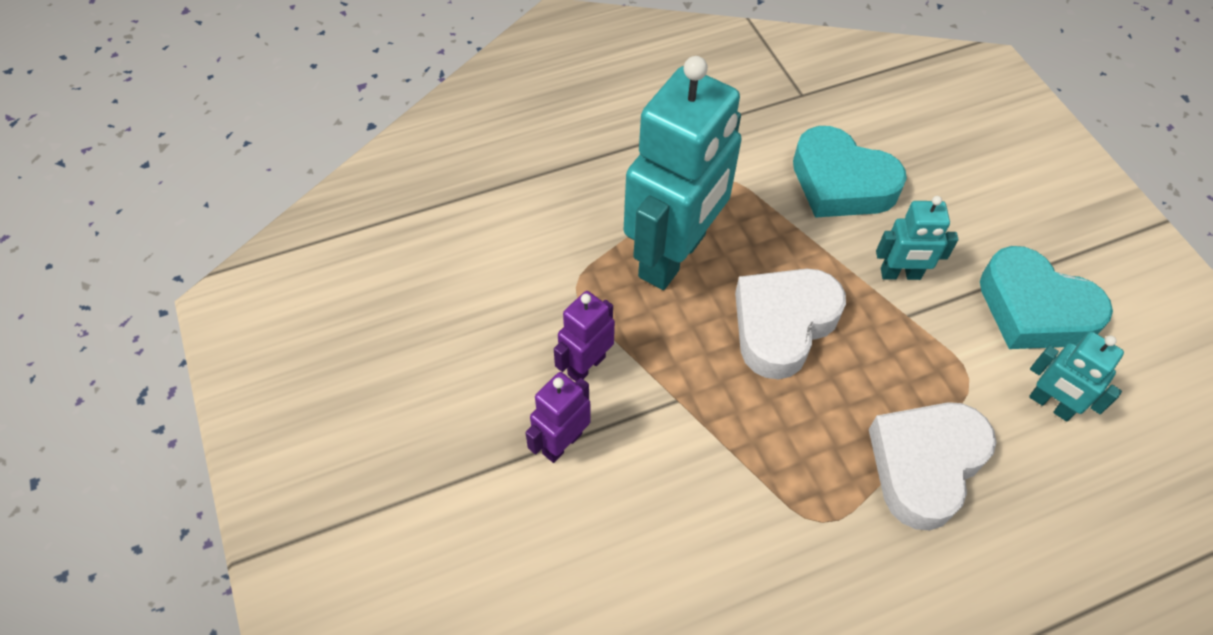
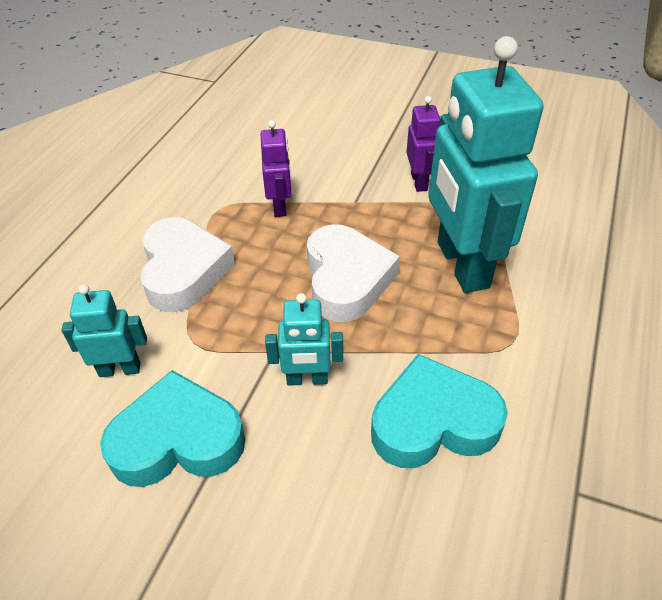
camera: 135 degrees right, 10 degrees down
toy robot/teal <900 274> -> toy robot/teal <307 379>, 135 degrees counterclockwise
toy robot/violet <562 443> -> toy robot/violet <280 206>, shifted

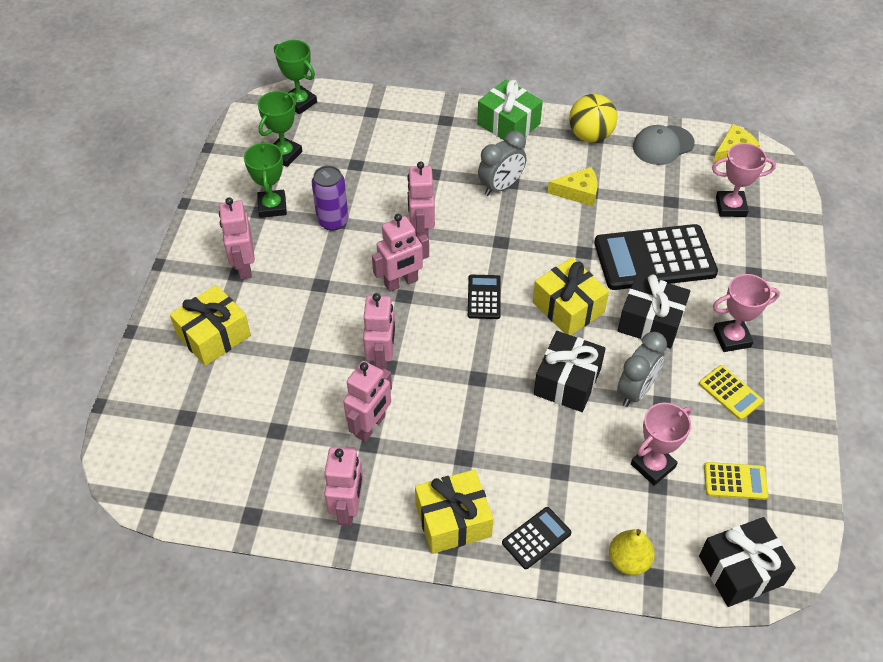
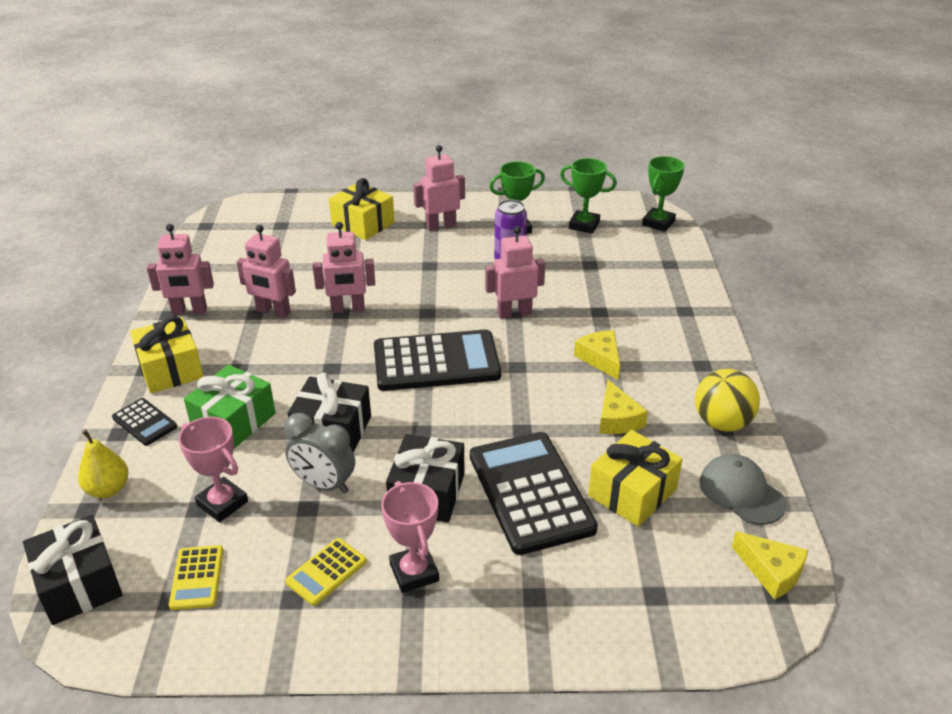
camera: 80 degrees right, 15 degrees down
gift/green <508 124> -> gift/green <234 421>, shifted
clock/gray <501 186> -> cheese wedge/golden <600 359>
award cup/rosy <730 207> -> none
toy robot/rosy <401 283> -> none
gift/golden <568 307> -> gift/golden <632 492>, shifted
adding machine/black <484 297> -> adding machine/black <436 362>, x2.13

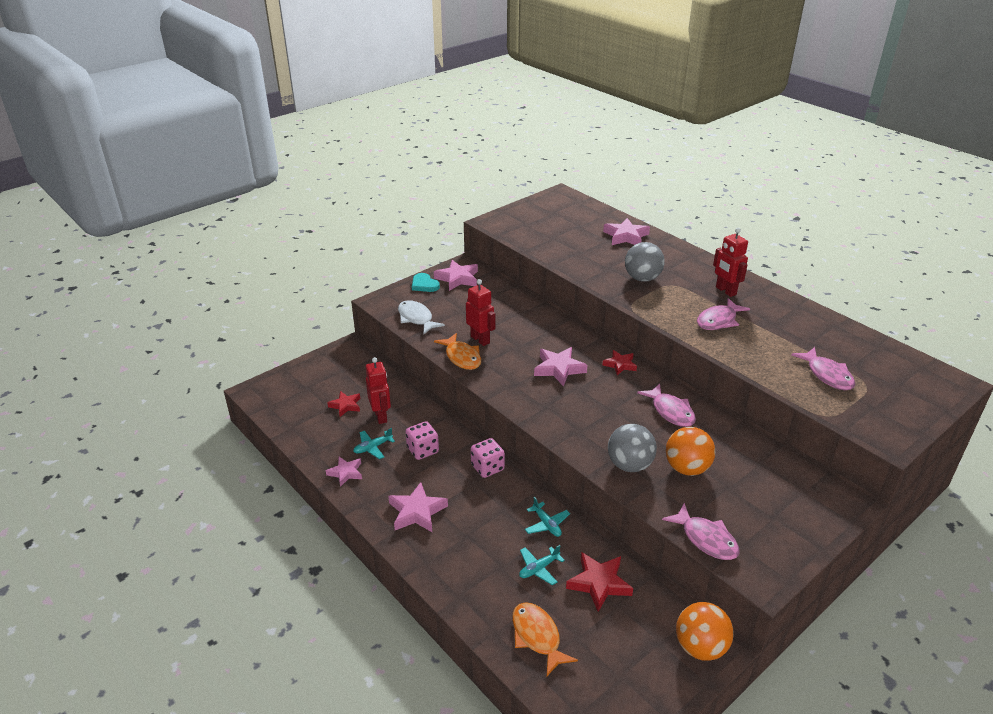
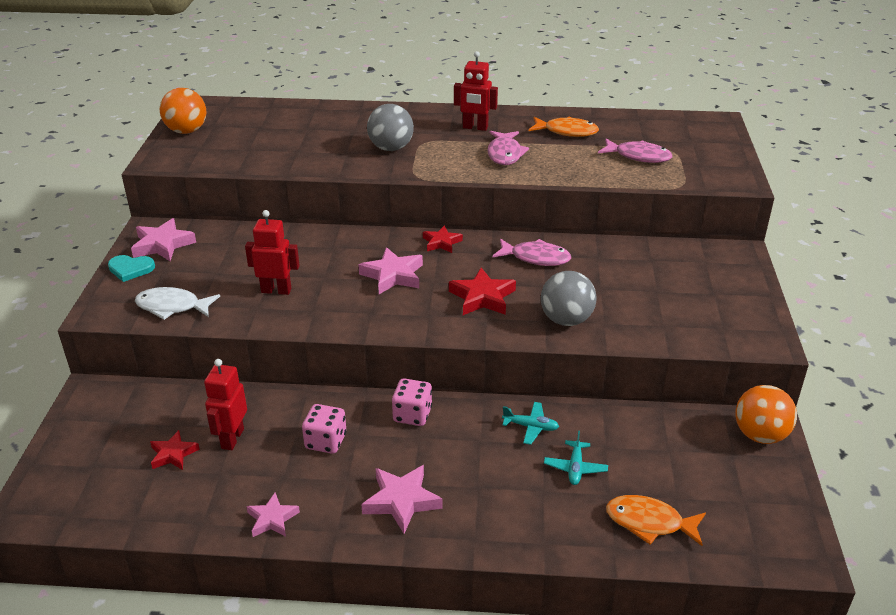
camera: 45 degrees left, 0 degrees up
star/rosy <626 236> -> none
toy fish/orange-coloured <462 357> -> toy fish/orange-coloured <567 132>, shifted
toy robot/red <381 416> -> toy robot/red <232 438>, 105 degrees counterclockwise
ball/orange-coloured <687 468> -> ball/orange-coloured <187 131>, shifted
toy plane/teal <373 447> -> none
toy fish/rosy <706 539> -> none
star/red <599 583> -> star/red <482 297>, shifted

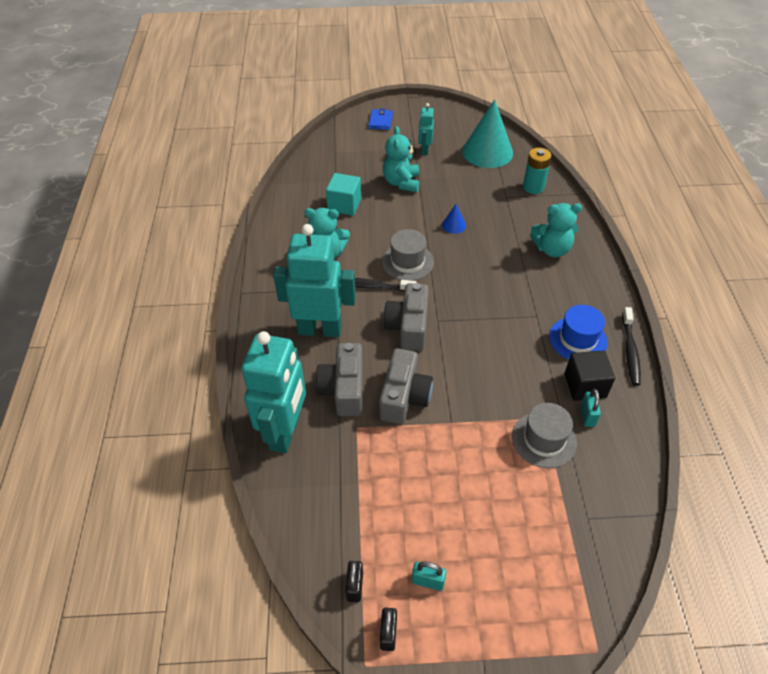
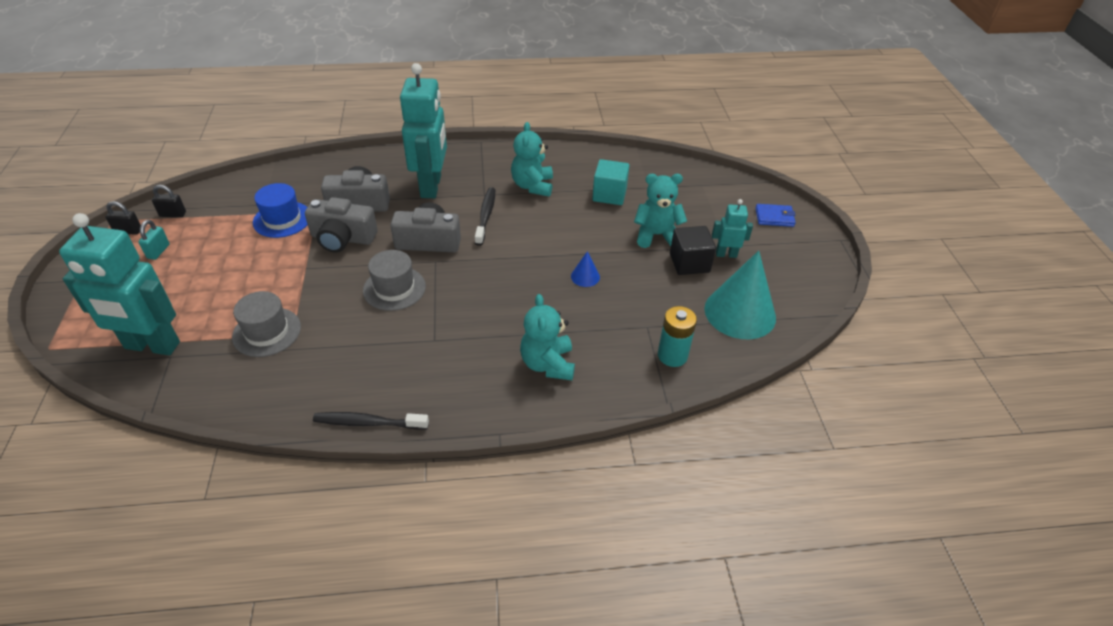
camera: 85 degrees right, 5 degrees down
hat/gray <407 262> -> hat/gray <394 288>, shifted
hat/blue <578 339> -> hat/blue <282 219>, shifted
toy robot/teal <285 432> -> toy robot/teal <152 346>, shifted
solid cube/black <585 385> -> solid cube/black <689 263>, shifted
lock/teal <587 415> -> none

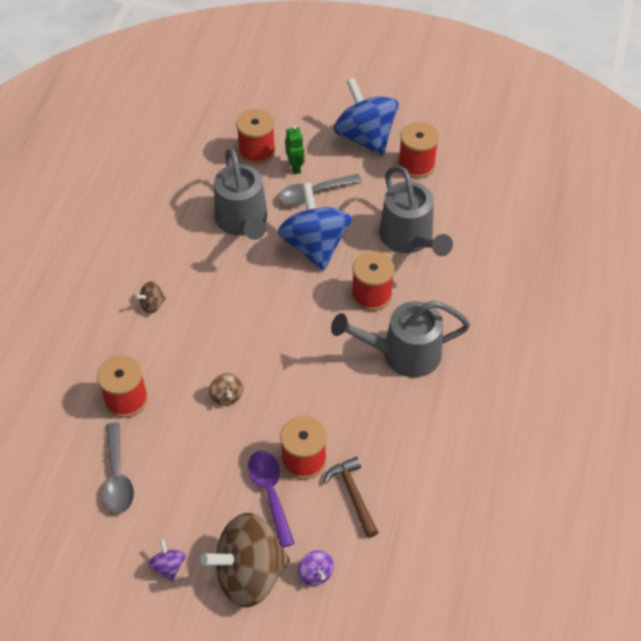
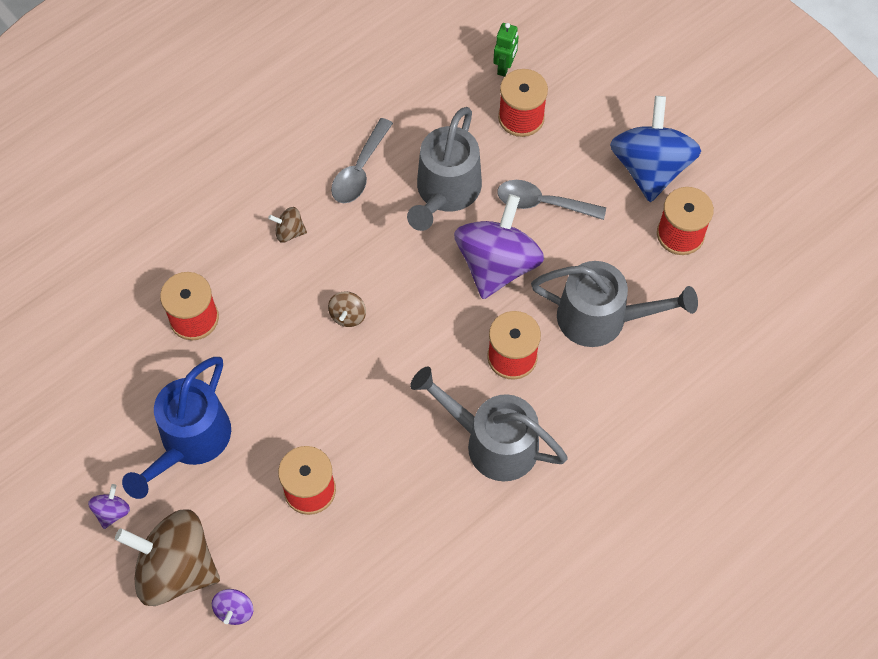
camera: 35 degrees right, 10 degrees up
toy robot/green <295 167> -> toy robot/green <505 67>, shifted
watering pot/gray <410 239> -> watering pot/gray <603 318>, 90 degrees counterclockwise
spinning top/blue <314 245> -> spinning top/violet <497 264>
spinning top/dark brown <226 396> -> spinning top/dark brown <348 315>, shifted
teaspoon/gray <117 477> -> teaspoon/gray <360 170>, shifted
teaspoon/violet <270 493> -> none
claw hammer/dark brown <353 495> -> none
none -> watering pot/blue <189 442>

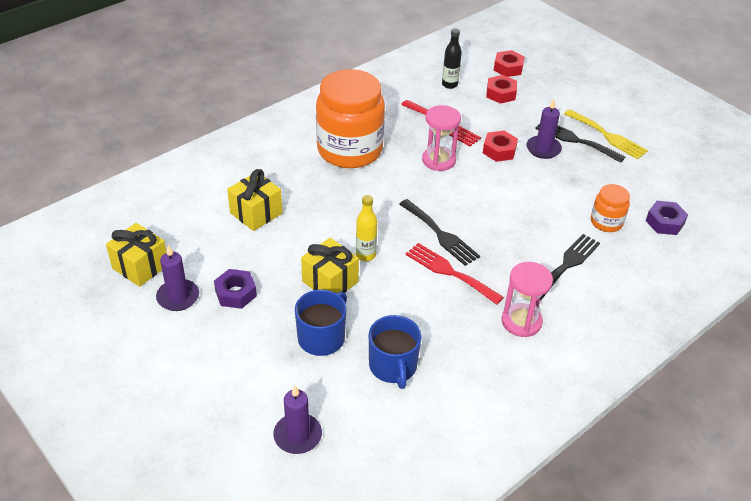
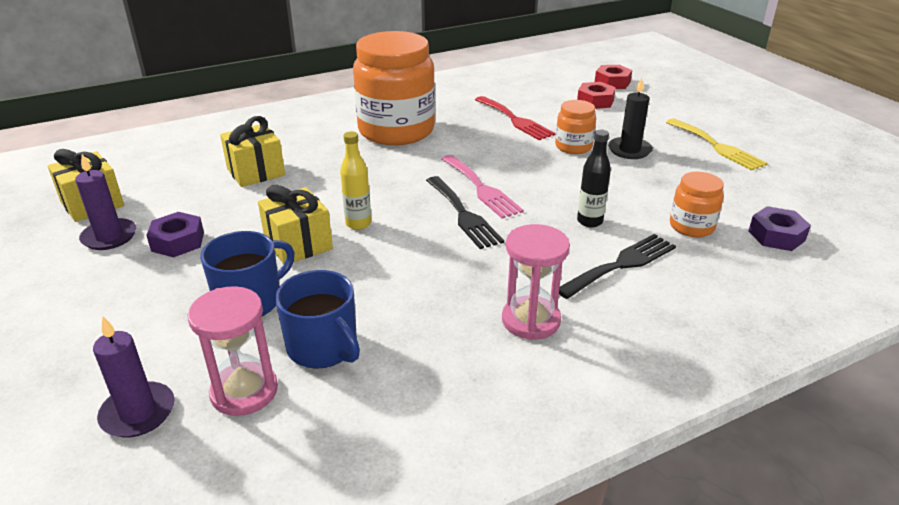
camera: 15 degrees right, 10 degrees down
flask/black <449 84> -> flask/black <589 221>, shifted
candle/violet <543 149> -> candle/black <629 150>
hourglass/rosy <438 160> -> hourglass/rosy <244 391>, shifted
dinner fork/black <575 140> -> none
hex nut/red <499 150> -> jam jar/orange-coloured <573 147>
dinner fork/red <449 272> -> none
tea mug/blue <393 366> -> tea mug/blue <323 347>, 45 degrees counterclockwise
none -> dinner fork/rosy <481 188>

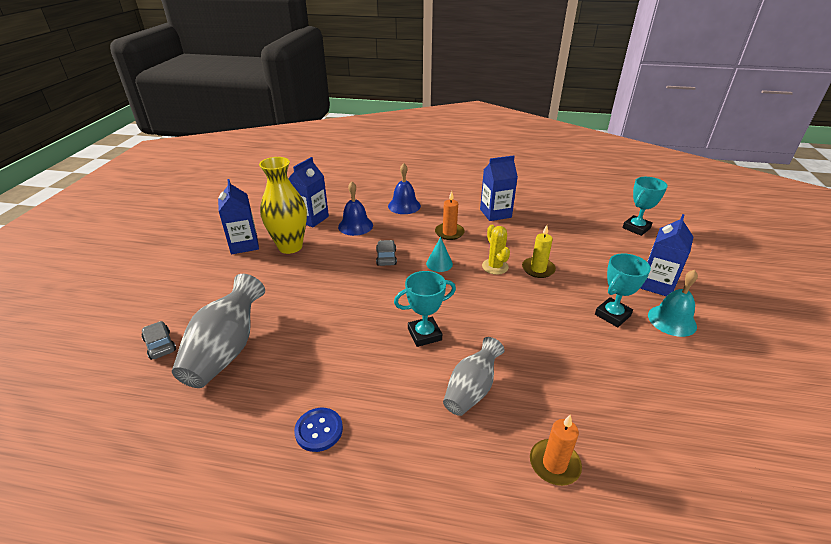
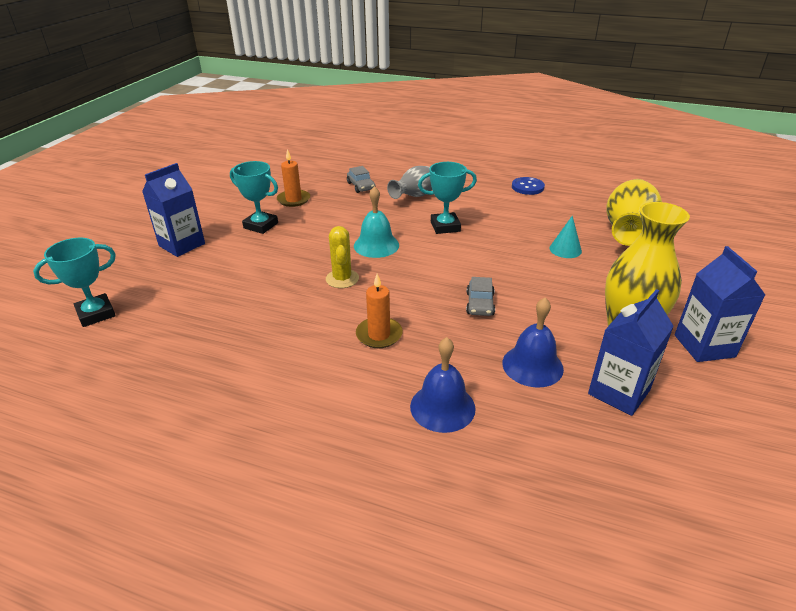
camera: 170 degrees left, 0 degrees up
carton/blue <495 213> -> none
candle/golden <538 269> -> none
solid cone/teal <439 263> -> solid cone/teal <565 249>, shifted
award cup/teal <612 315> -> award cup/teal <261 225>, 60 degrees clockwise
hand bell/teal <672 320> -> hand bell/teal <376 245>, shifted
vase/gray <226 350> -> vase/golden <627 230>
toy car/gray <160 345> -> toy car/gray <361 186>, shifted
candle/orange-coloured <554 464> -> candle/orange-coloured <293 200>, shifted

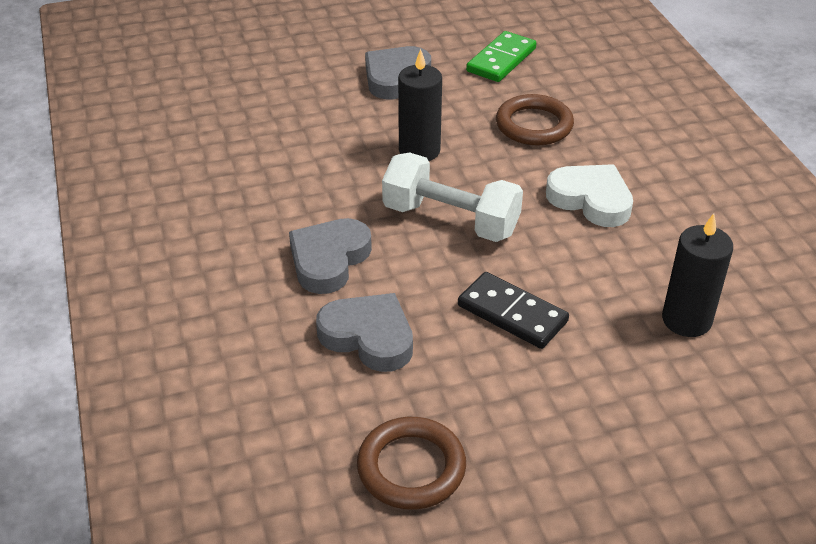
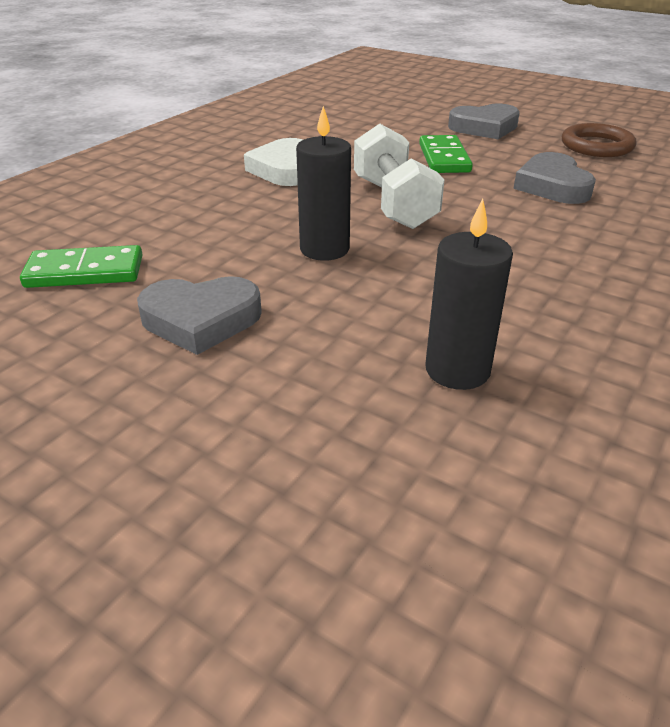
camera: 130 degrees left, 5 degrees down
torus/dark brown <534 125> -> none
candle/black <686 320> -> candle/black <457 370>, shifted
love heart/gray <329 260> -> love heart/gray <484 127>, shifted
domino/black <512 313> -> domino/green <444 158>

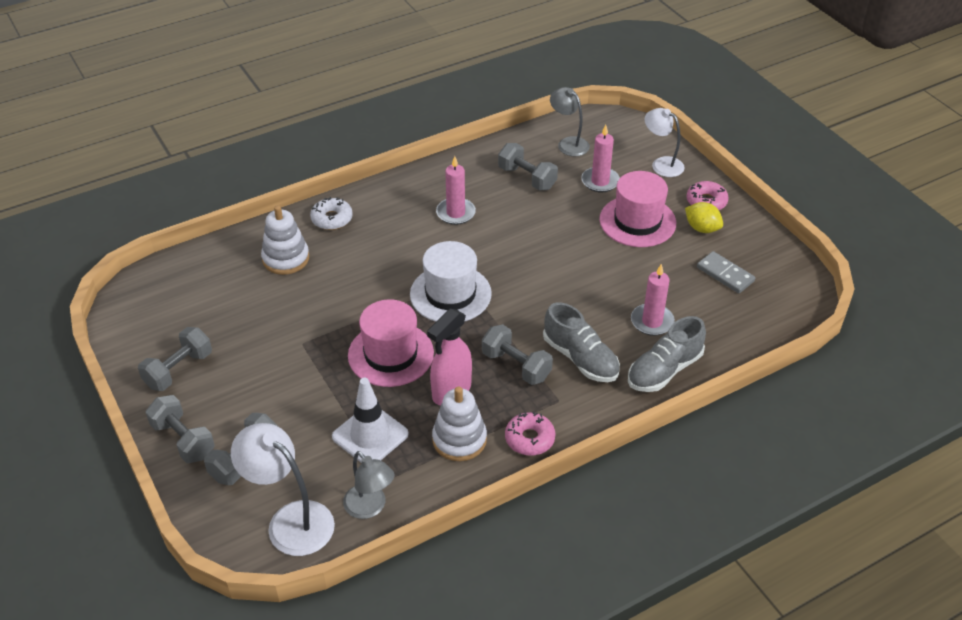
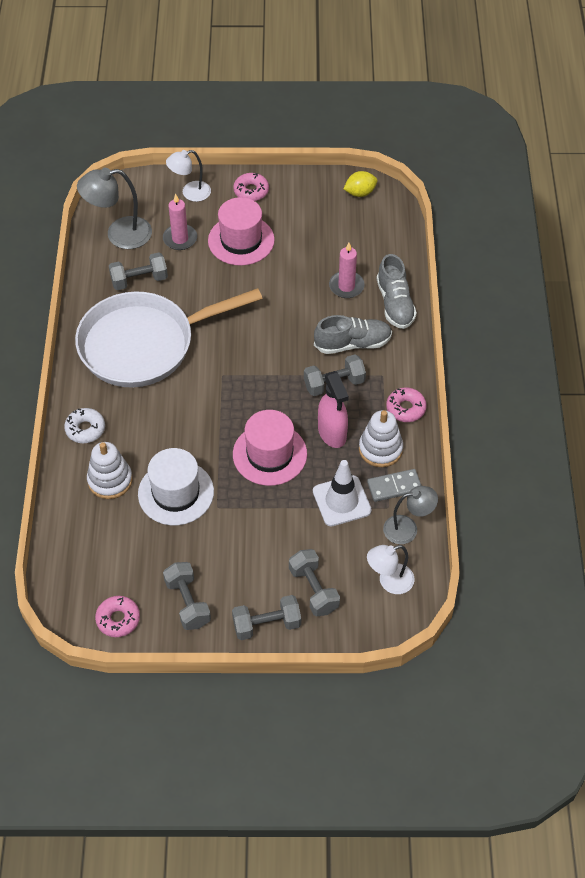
camera: 60 degrees left, 10 degrees up
lamp/gray <568 143> -> lamp/gray <119 234>, x1.52
candle/rosy <455 213> -> skillet/white <144 344>
lemon/golden <702 228> -> lemon/golden <360 193>, shifted
hat/white <450 294> -> hat/white <176 493>, shifted
domino/gray <725 274> -> domino/gray <394 487>, shifted
lamp/white <290 520> -> lamp/white <389 581>, x0.66
none -> glazed donut/rosy <118 619>

